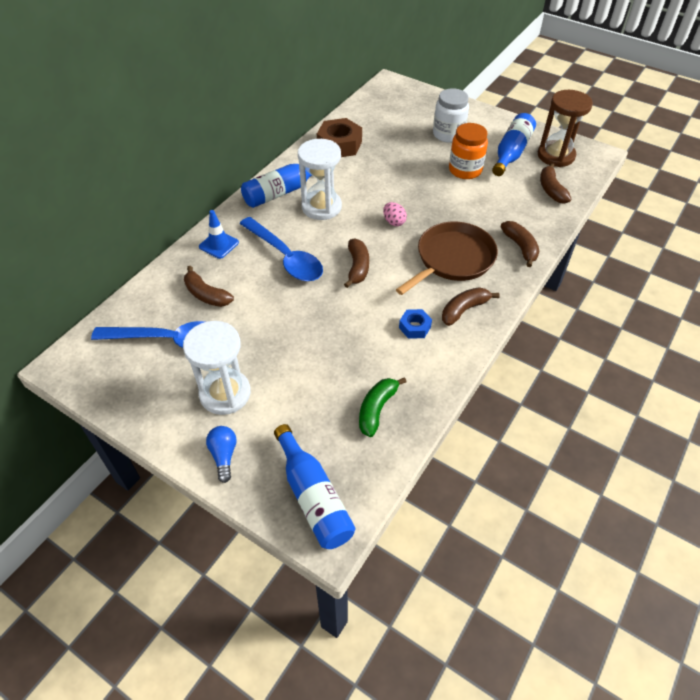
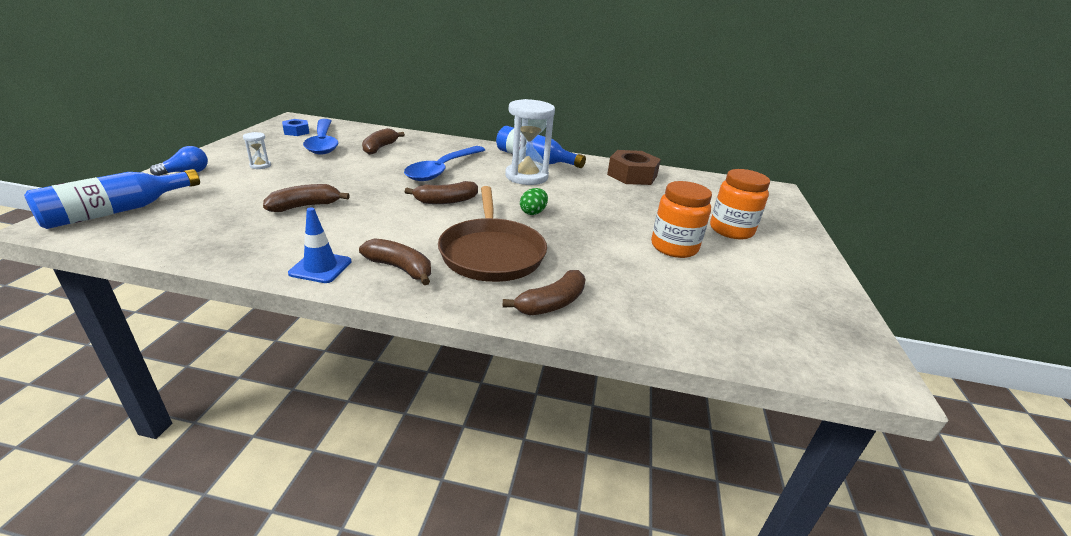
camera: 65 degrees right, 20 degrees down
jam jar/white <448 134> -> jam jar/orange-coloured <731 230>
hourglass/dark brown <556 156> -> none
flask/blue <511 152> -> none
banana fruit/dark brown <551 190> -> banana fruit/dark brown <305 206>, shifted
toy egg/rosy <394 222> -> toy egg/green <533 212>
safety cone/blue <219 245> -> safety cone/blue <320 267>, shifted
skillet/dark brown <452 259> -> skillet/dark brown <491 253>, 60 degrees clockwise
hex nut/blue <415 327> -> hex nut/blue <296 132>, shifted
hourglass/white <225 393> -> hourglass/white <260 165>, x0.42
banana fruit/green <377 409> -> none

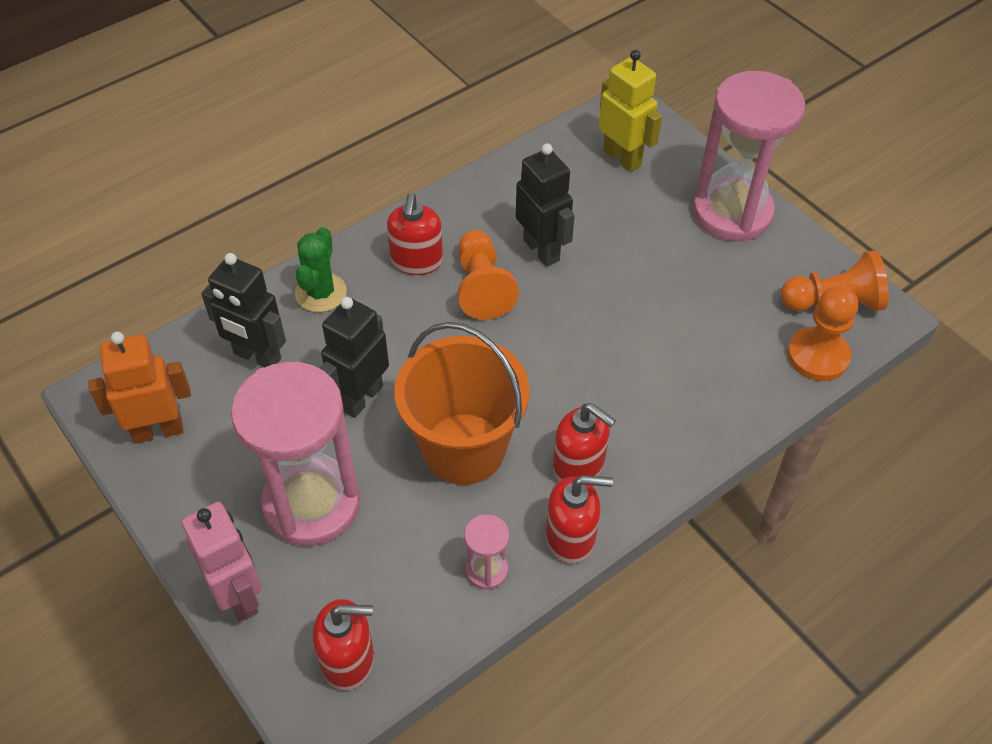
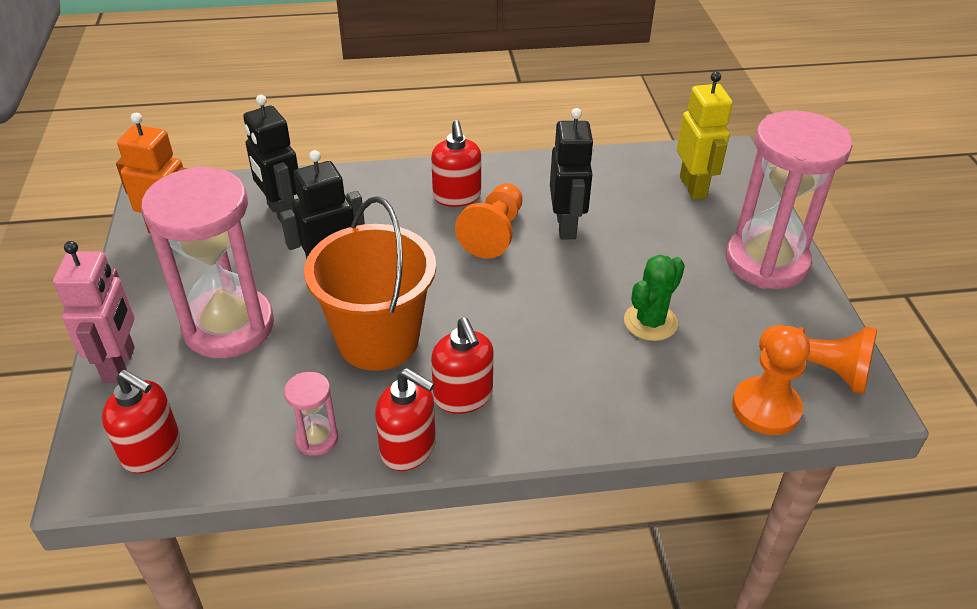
camera: 30 degrees right, 10 degrees down
soap pump/red <416 261> -> soap pump/red <457 196>, 45 degrees counterclockwise
cactus/green <321 293> -> cactus/green <650 322>, shifted

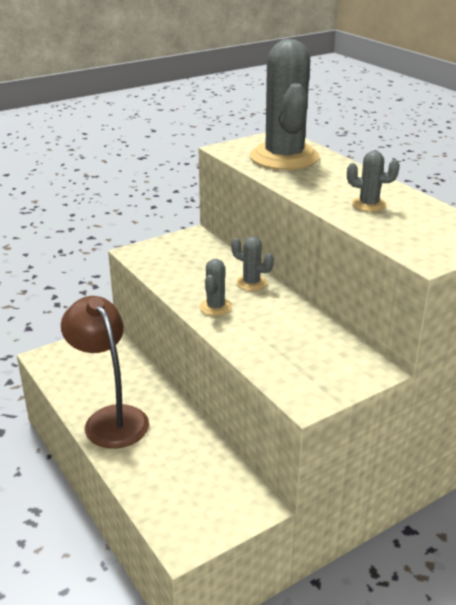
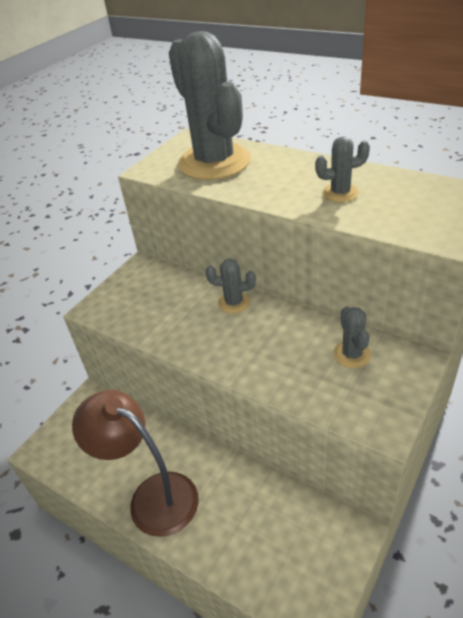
camera: 20 degrees left, 10 degrees up
cactus/gray <215 307> -> cactus/gray <352 354>, shifted

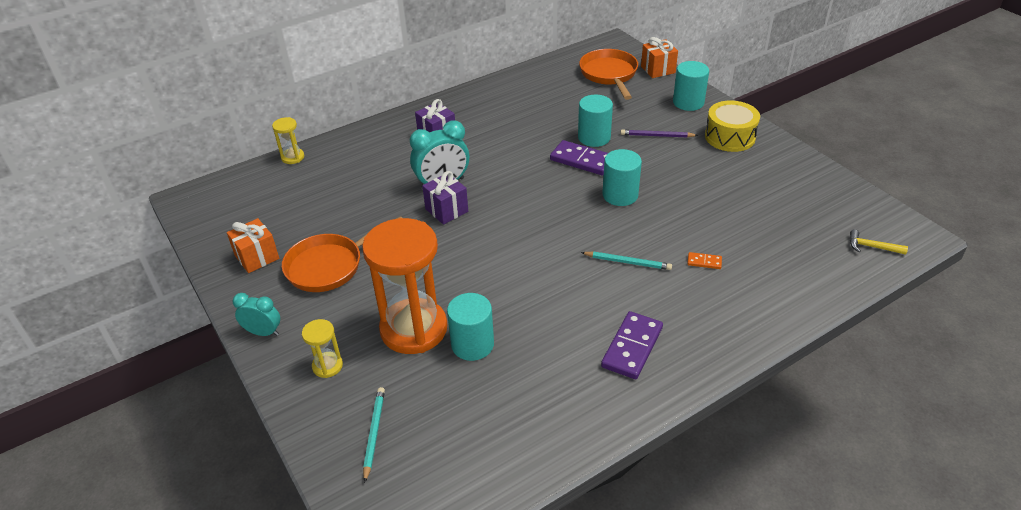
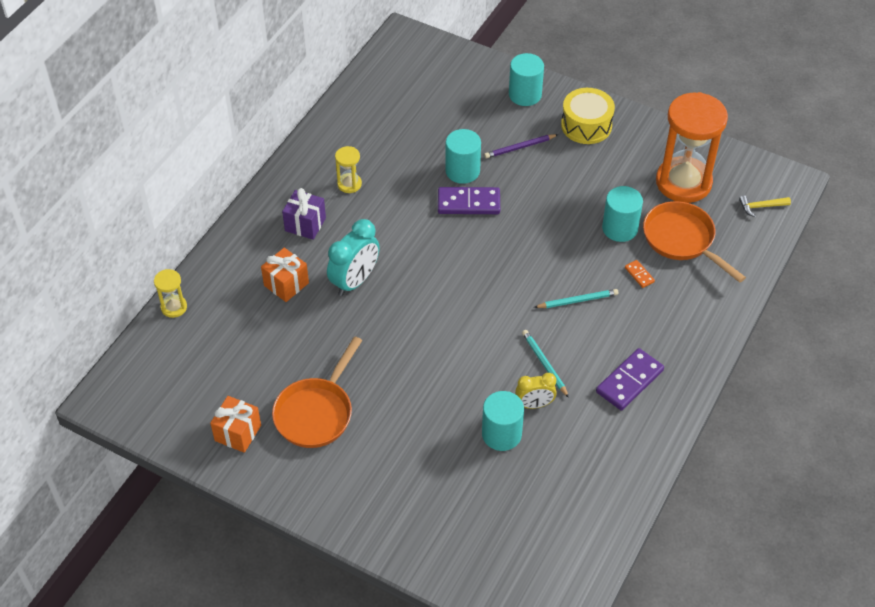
camera: 30 degrees left, 10 degrees up
gift/orange-coloured <658 69> -> gift/orange-coloured <286 284>, shifted
skillet/orange-coloured <609 74> -> skillet/orange-coloured <682 240>, shifted
cylinder/teal <620 195> -> cylinder/teal <620 228>, shifted
gift/violet <446 210> -> none
hourglass/orange-coloured <414 329> -> hourglass/orange-coloured <683 182>, shifted
domino/orange-coloured <704 262> -> domino/orange-coloured <639 275>, 75 degrees clockwise
clock/teal <263 332> -> none
domino/violet <632 347> -> domino/violet <629 381>, 45 degrees clockwise
hourglass/golden <327 366> -> hourglass/golden <349 184>, shifted
wooden pencil/teal <374 433> -> wooden pencil/teal <544 364>, shifted
none -> clock/golden <534 404>

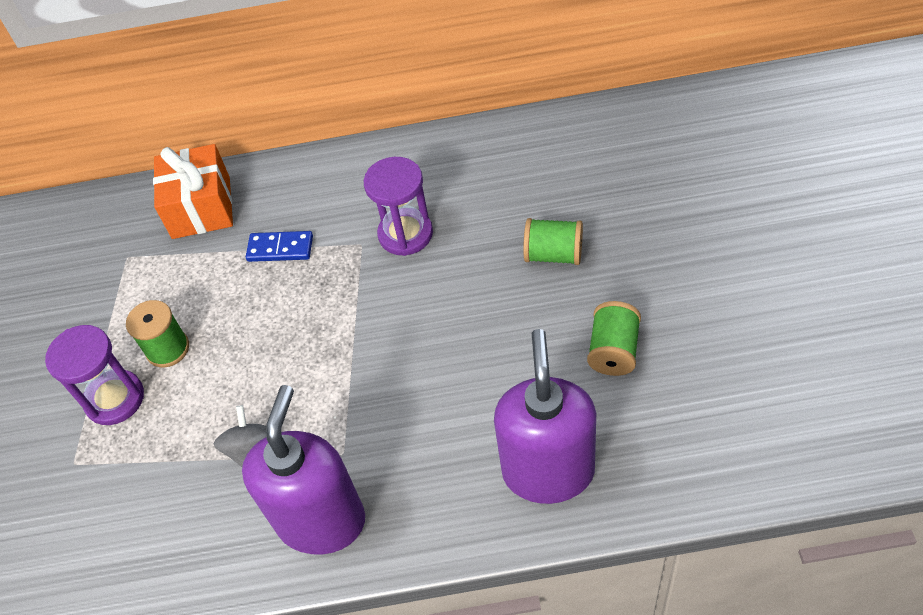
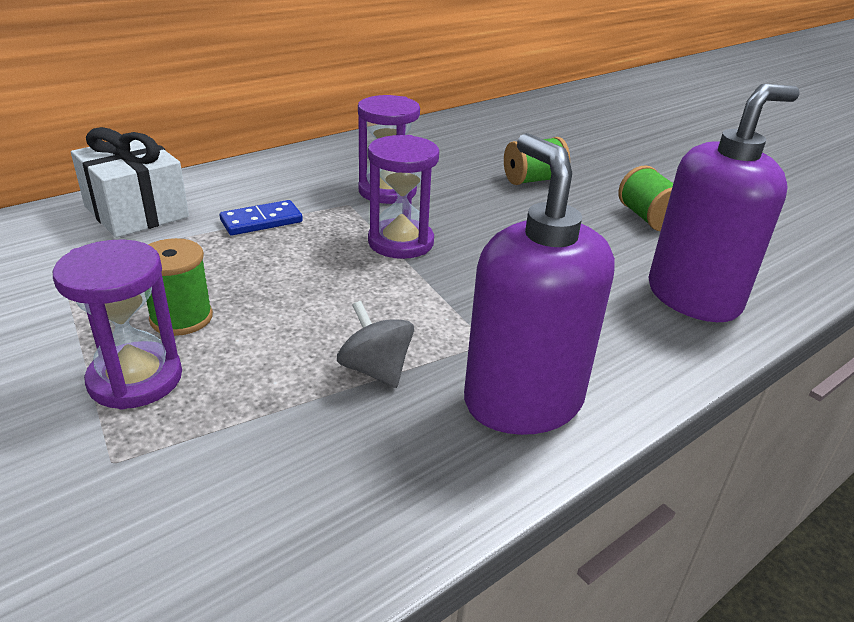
camera: 40 degrees left, 20 degrees down
gift/orange-coloured <201 207> -> gift/white <136 211>
soap pump/violet <548 471> -> soap pump/violet <693 297>, 90 degrees clockwise
none -> hourglass/violet <401 242>

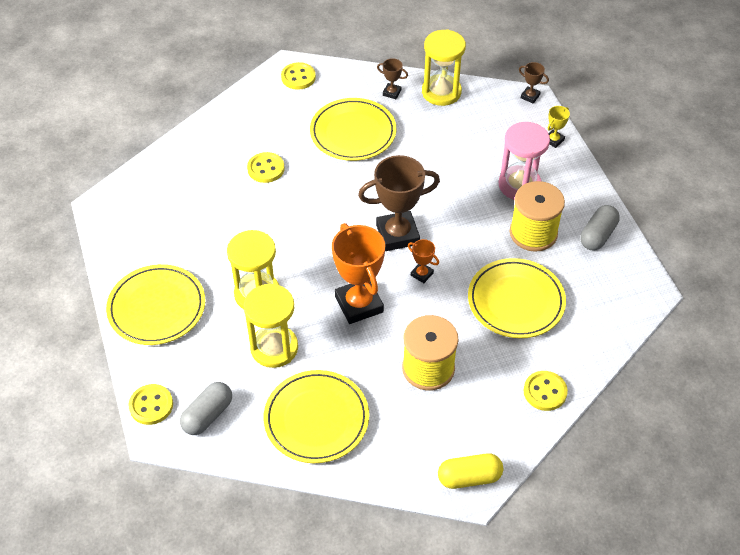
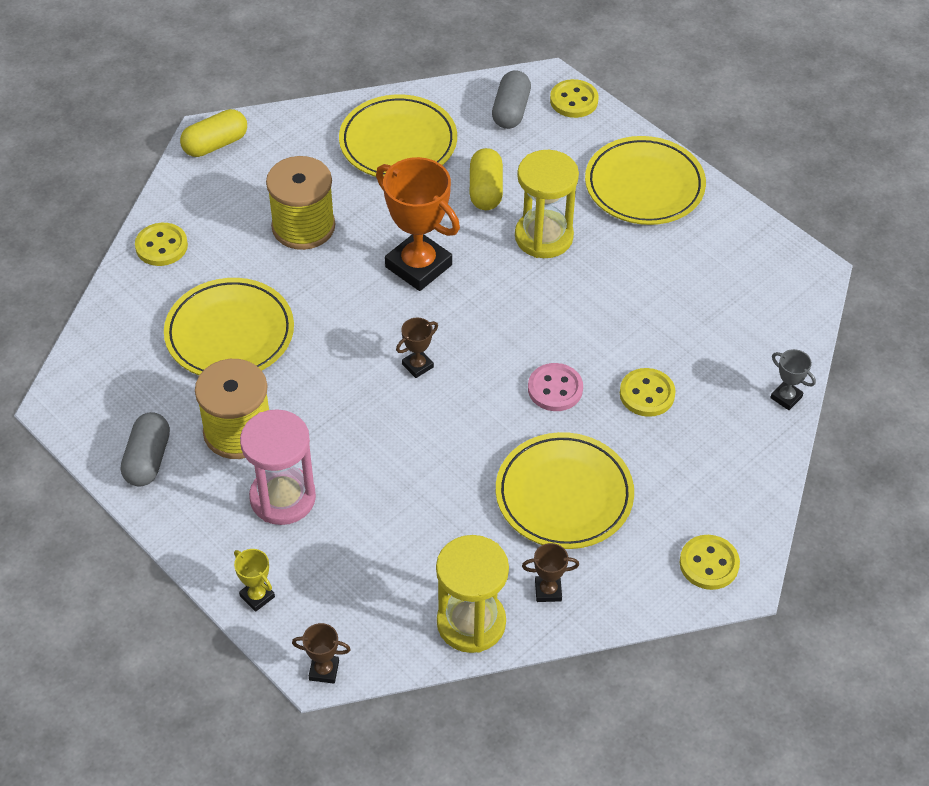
camera: 155 degrees right, 0 degrees up
award cup/golden <554 140> -> award cup/golden <257 596>, 60 degrees counterclockwise
award cup/dark brown <397 234> -> award cup/dark brown <417 366>, x0.46
award cup/orange-coloured <422 274> -> none
hourglass/golden <274 348> -> pill/golden <486 190>
none -> award cup/gray <786 397>
none -> button/rosy <555 389>

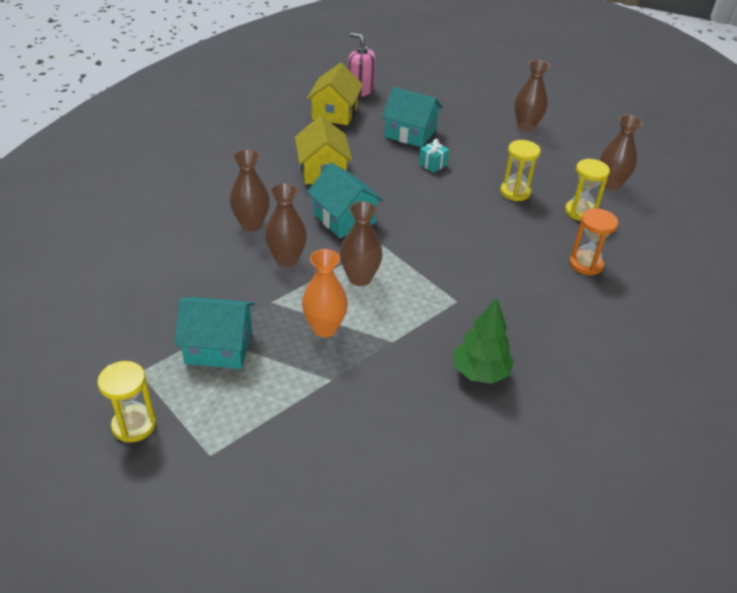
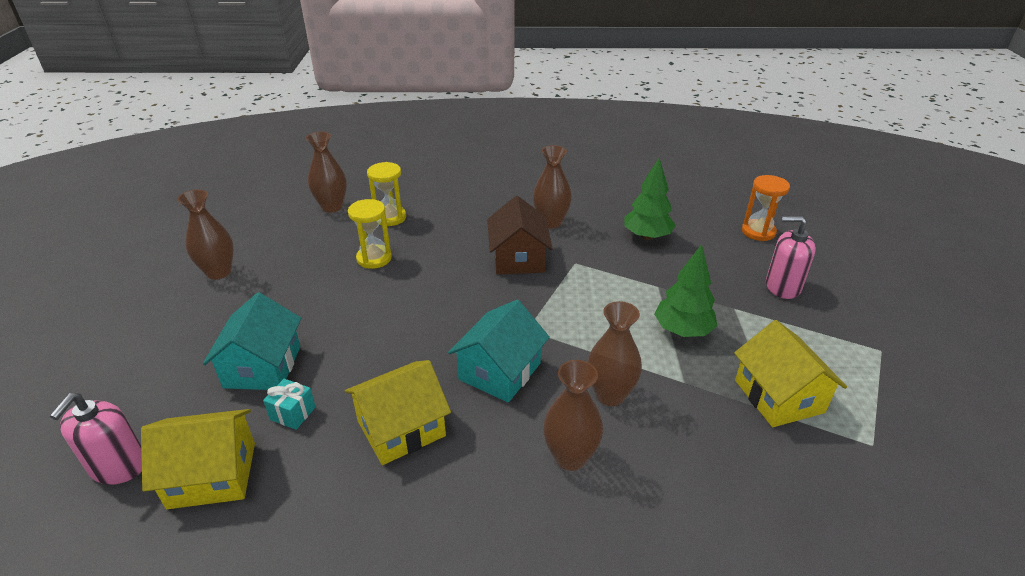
camera: 110 degrees left, 5 degrees down
gift/teal <432 164> -> gift/teal <293 413>, shifted
vase/dark brown <360 278> -> vase/dark brown <551 222>, shifted
hourglass/orange-coloured <586 264> -> hourglass/orange-coloured <758 232>, shifted
vase/orange-coloured <324 328> -> fir tree/green <682 331>
house/teal <219 346> -> house/golden <779 396>
hourglass/golden <134 425> -> none
none -> house/dark brown <518 258>
none -> soap pump/rosy <782 286>

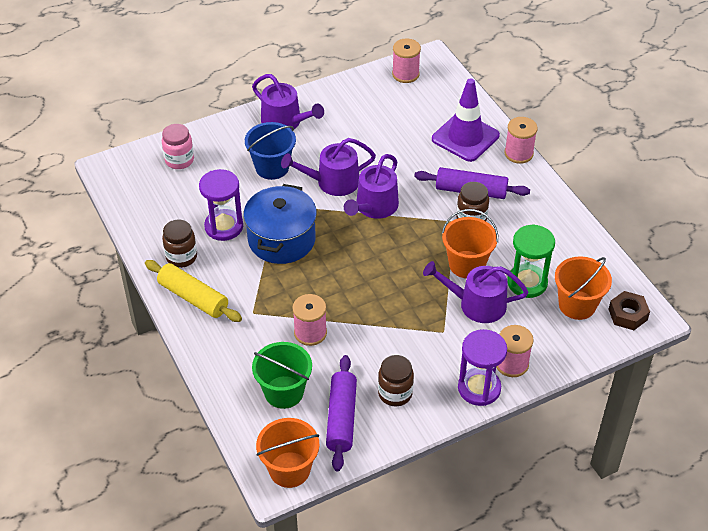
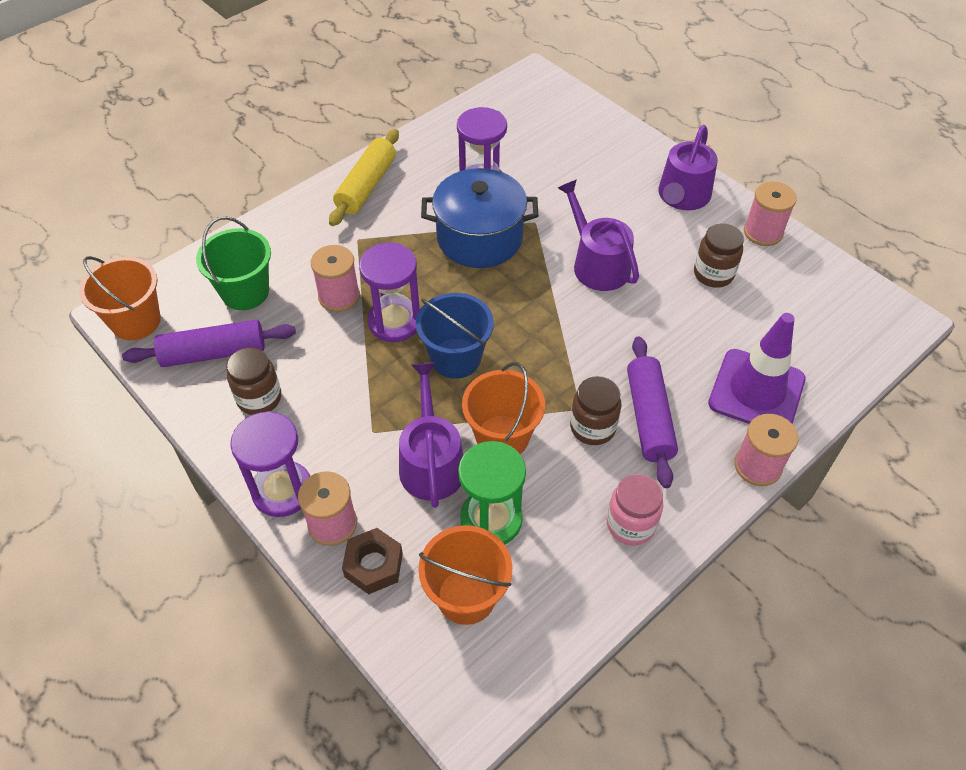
camera: 75 degrees right, 5 degrees up
spool/rosy <405 74> -> spool/rosy <763 232>, shifted
bucket/blue <272 167> -> bucket/blue <456 358>, shifted
jam jar/rosy <179 160> -> jam jar/rosy <630 524>, shifted
watering pot/violet <374 207> -> none
jam jar/dark brown <181 257> -> jam jar/dark brown <713 274>, shifted
hex nut/dark brown <627 314> -> hex nut/dark brown <373 565>, shifted
none -> hourglass/violet <394 322>

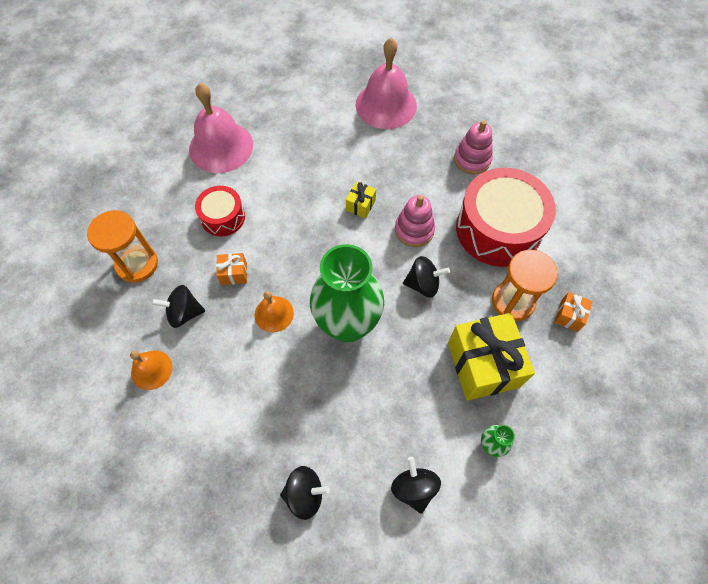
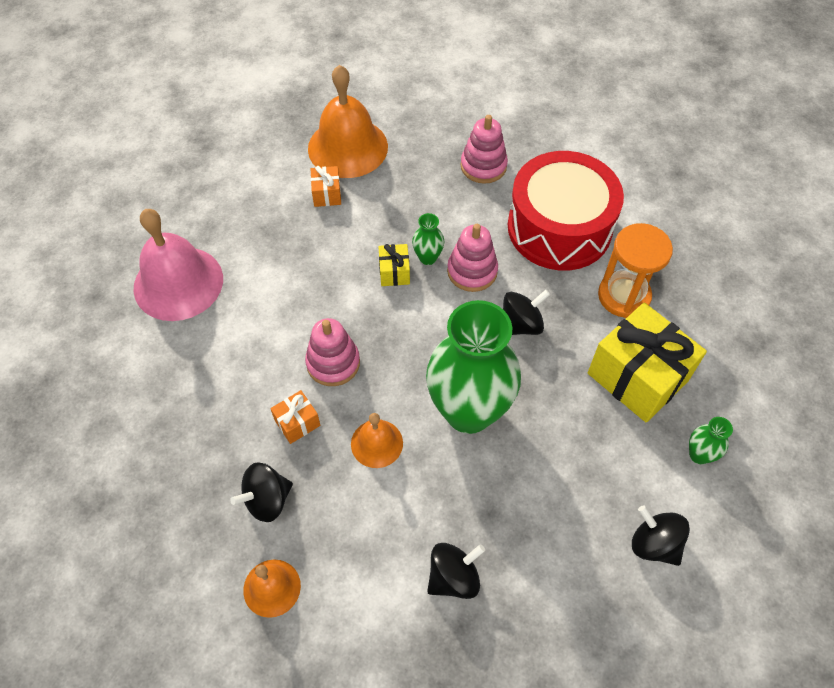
camera: 30 degrees left, 5 degrees down
hand bell/rosy <386 105> -> hand bell/orange-coloured <348 147>
drum/red <223 217> -> none
hourglass/orange-coloured <137 264> -> none
gift/orange-coloured <569 316> -> gift/orange-coloured <327 194>, shifted
spinning top/black <305 494> -> spinning top/black <453 577>, shifted
none -> vase/green <428 258>
none -> stacking rings/rosy <333 363>

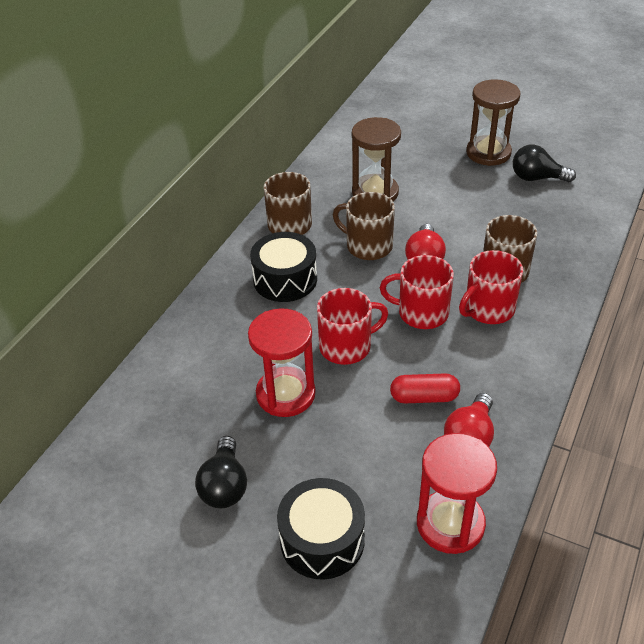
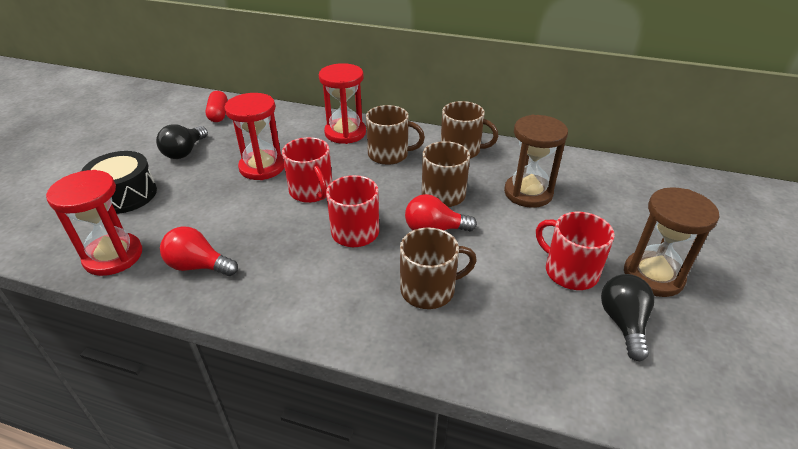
camera: 80 degrees right, 5 degrees down
drum/black <285 279> -> tea mug/dark brown <389 155>
tea mug/red <488 309> -> tea mug/red <570 271>, shifted
pill/red <424 397> -> pill/red <218 114>, shifted
bulb/black <224 486> -> bulb/black <184 152>, 60 degrees counterclockwise
none -> hourglass/red <345 133>

